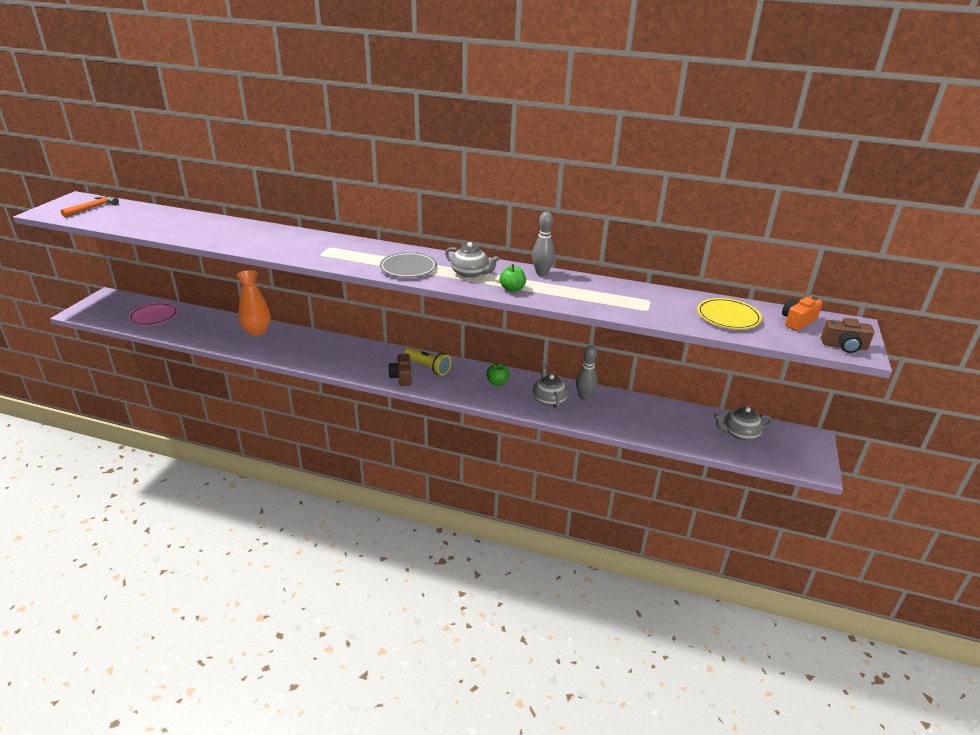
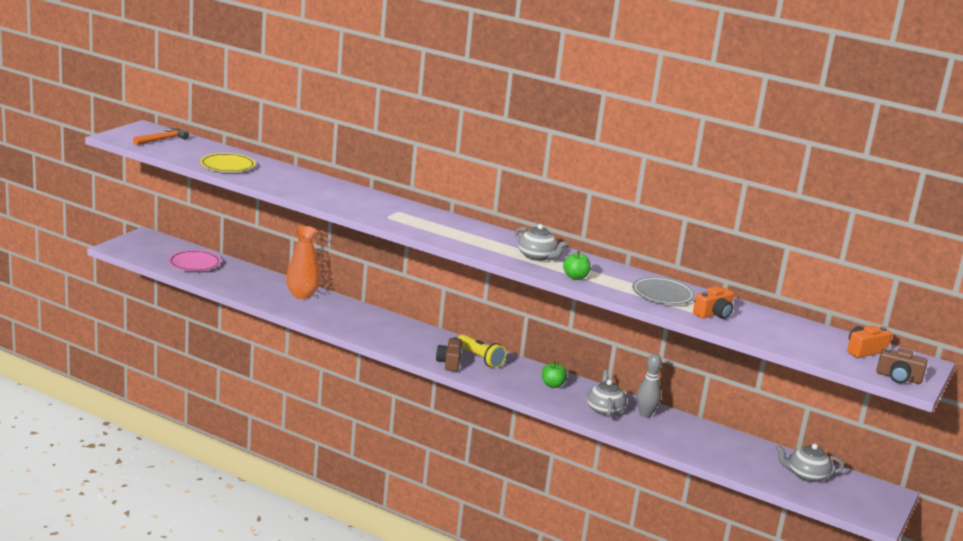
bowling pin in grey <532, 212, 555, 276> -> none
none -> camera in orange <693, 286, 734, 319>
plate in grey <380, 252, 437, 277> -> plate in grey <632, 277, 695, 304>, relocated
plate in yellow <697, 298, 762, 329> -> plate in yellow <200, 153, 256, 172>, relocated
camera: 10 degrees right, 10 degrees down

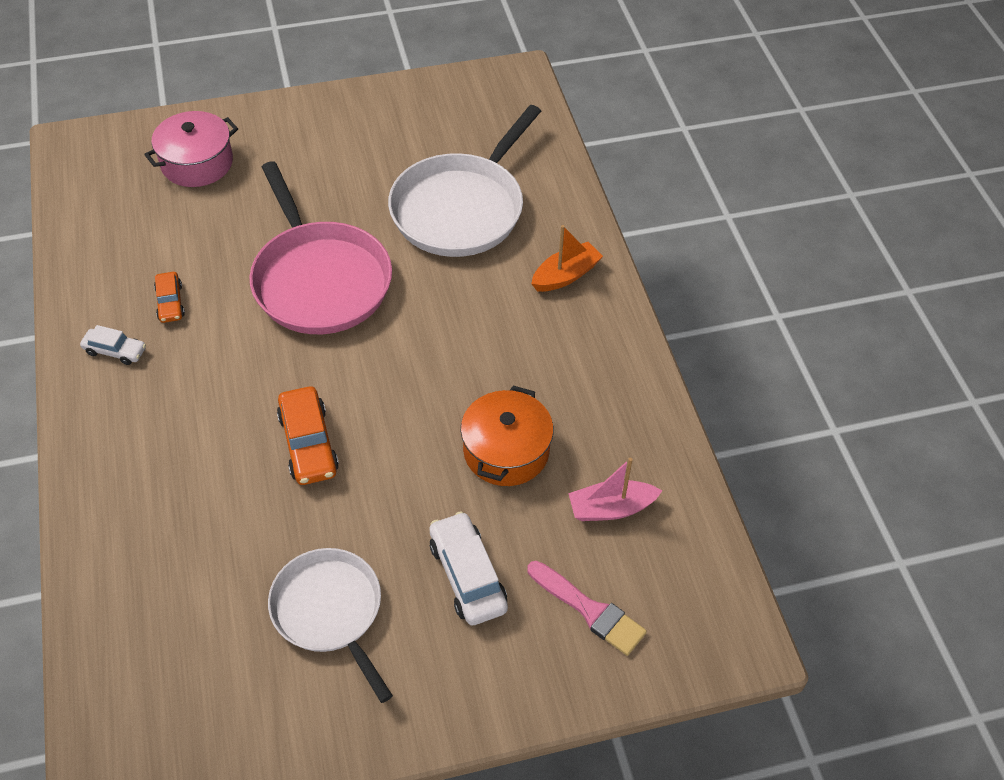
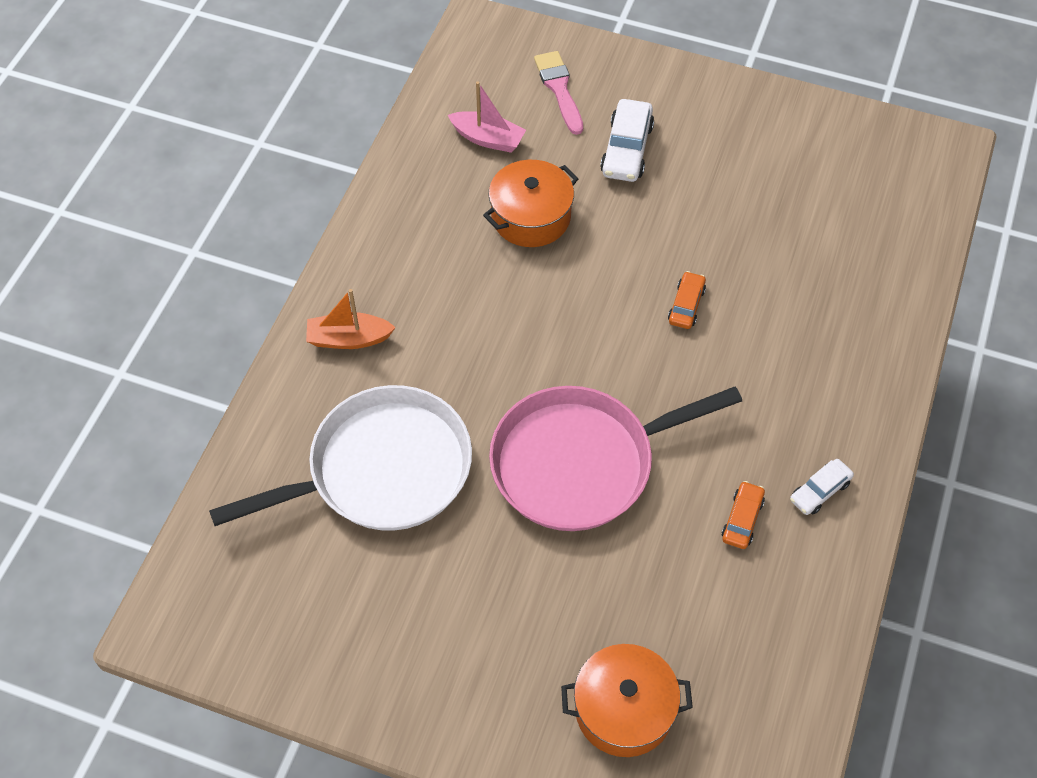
pan in white <268, 548, 393, 703> -> none
pot in pink <144, 111, 238, 187> -> pot in orange <561, 644, 693, 757>
car in white <80, 325, 146, 365> -> car in white <790, 459, 854, 515>, 90 degrees counterclockwise
pan in pink <249, 161, 392, 334> -> pan in pink <489, 386, 742, 531>, 120 degrees counterclockwise
car in orange <277, 386, 339, 485> -> car in orange <668, 271, 706, 329>, x0.61
camera: 145 degrees left, 5 degrees up

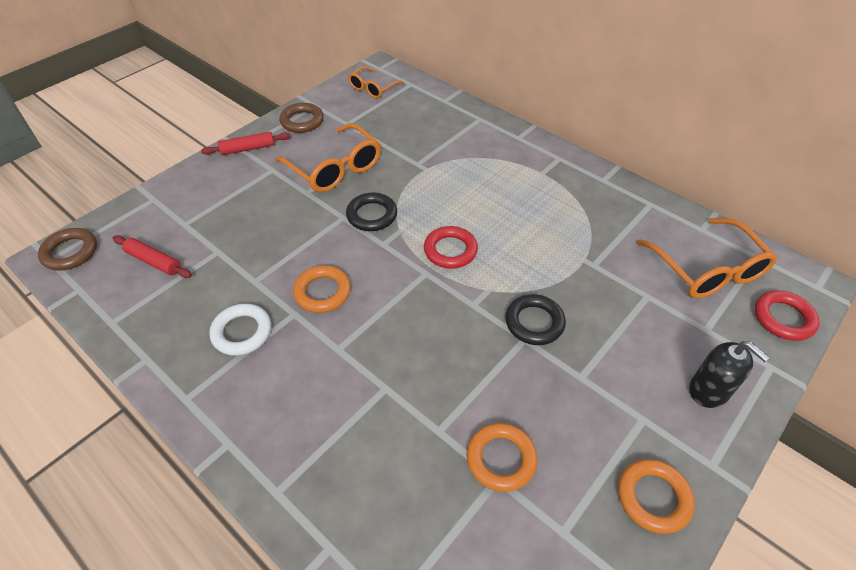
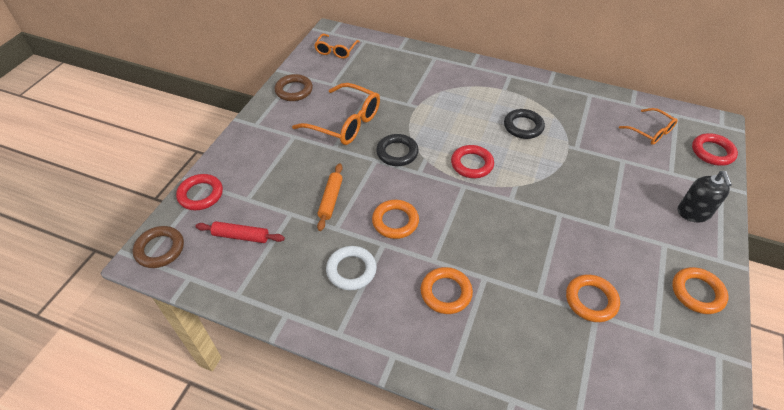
rolling pin in red <201, 132, 291, 155> -> none
none -> ring in red <176, 174, 223, 210>
none -> rolling pin in orange <317, 163, 343, 231>
none -> ring in orange <421, 267, 473, 314>
ring in black <505, 294, 566, 345> -> ring in black <504, 109, 545, 139>, relocated
soap dispenser in black <689, 341, 770, 408> -> soap dispenser in black <678, 171, 732, 222>, 60 degrees clockwise
glasses in orange <637, 218, 777, 298> -> glasses in orange <619, 108, 678, 145>, x0.59
camera: 20 degrees left, 0 degrees up

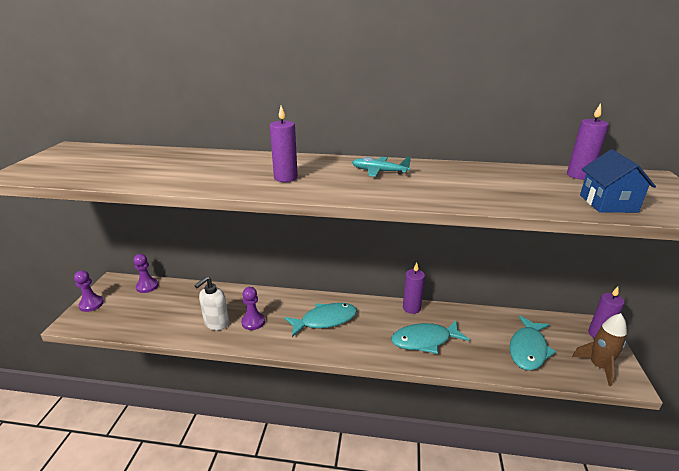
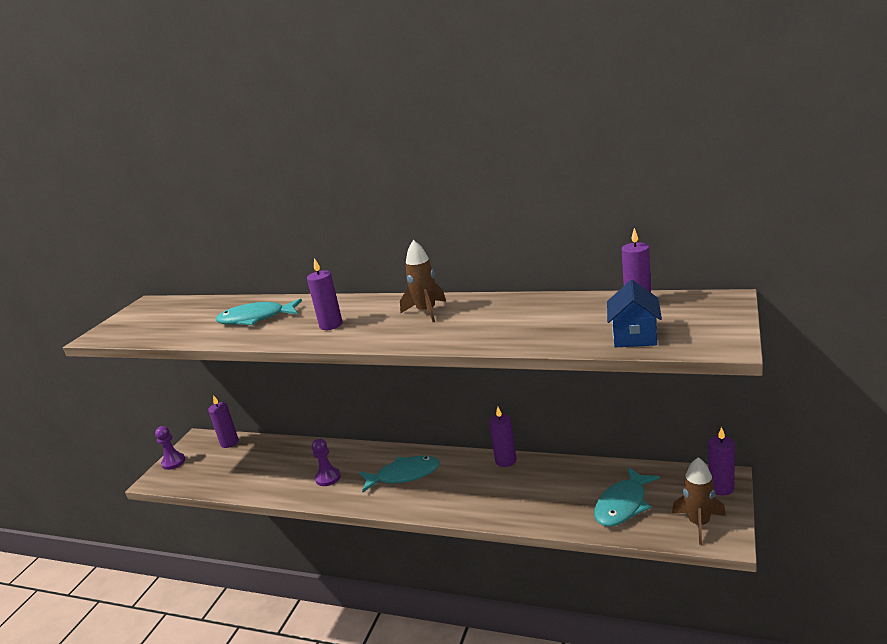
soap dispenser in white <194, 276, 229, 330> -> none
fish in turquoise <391, 321, 470, 354> -> fish in turquoise <216, 299, 302, 325>, relocated
pawn in purple <133, 254, 159, 293> -> candle in purple <208, 395, 239, 448>
plane in turquoise <352, 157, 411, 177> -> rocket in brown <400, 240, 446, 322>
camera: 15 degrees right, 5 degrees down

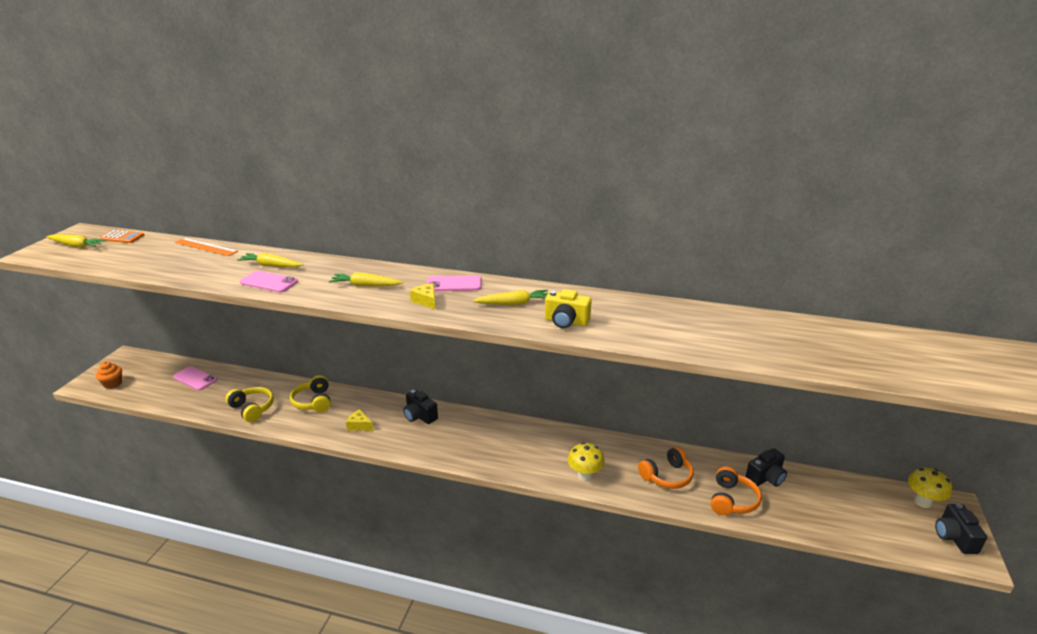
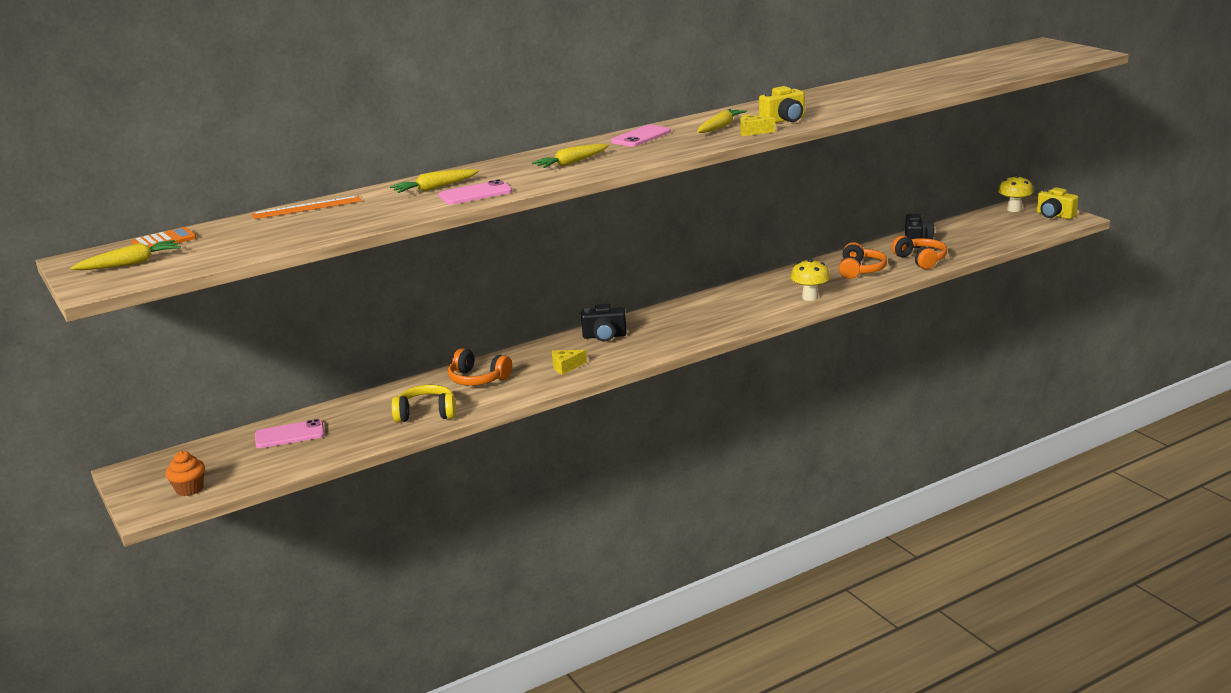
cheese in yellow <410, 284, 435, 309> -> cheese in yellow <740, 114, 775, 136>, relocated
headphones in yellow <290, 375, 331, 412> -> headphones in orange <448, 348, 512, 386>
camera in black <935, 503, 987, 554> -> camera in yellow <1037, 187, 1078, 219>
camera: 45 degrees left, 5 degrees down

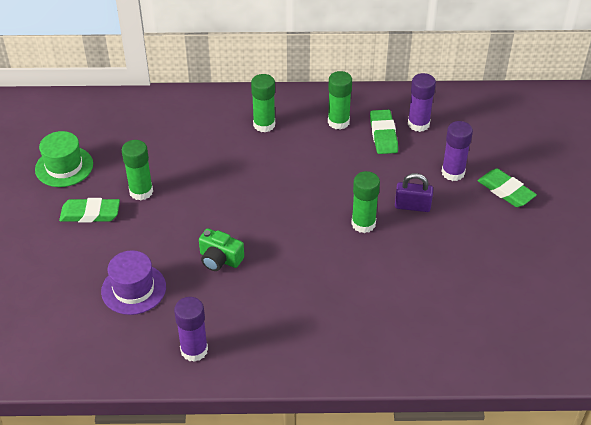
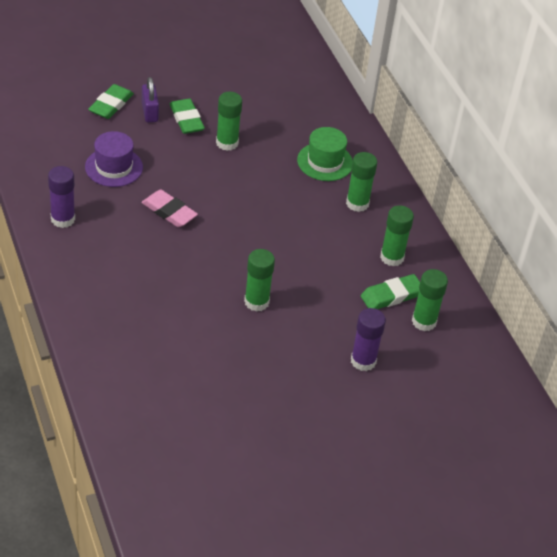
hat in green <35, 131, 93, 187> -> hat in green <297, 127, 353, 181>, relocated
padlock in purple <395, 173, 433, 212> -> padlock in purple <142, 77, 159, 122>, relocated
eraser in green <478, 168, 537, 207> -> eraser in green <88, 84, 134, 119>, relocated
camera in green <199, 228, 244, 271> -> eraser in pink <141, 189, 198, 227>
glue stick in purple <408, 73, 436, 132> -> glue stick in green <412, 269, 448, 331>
camera: 65 degrees right, 0 degrees up

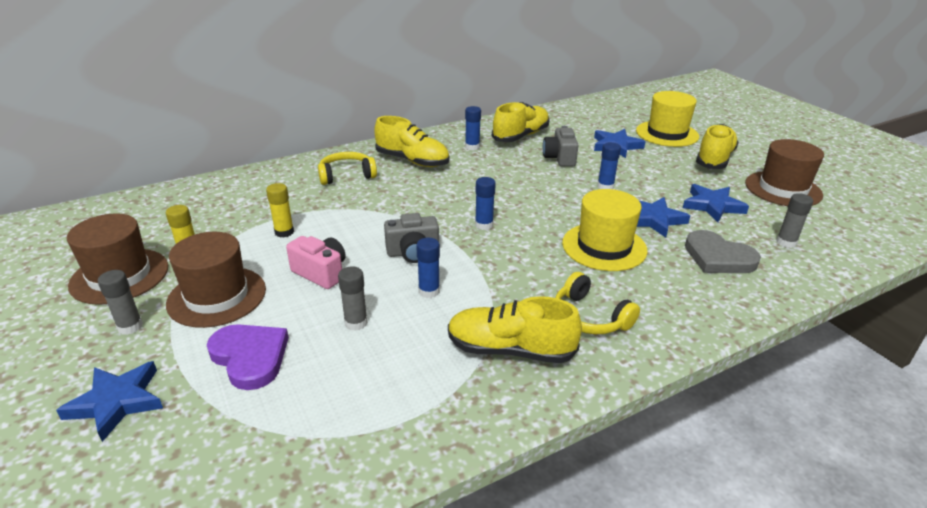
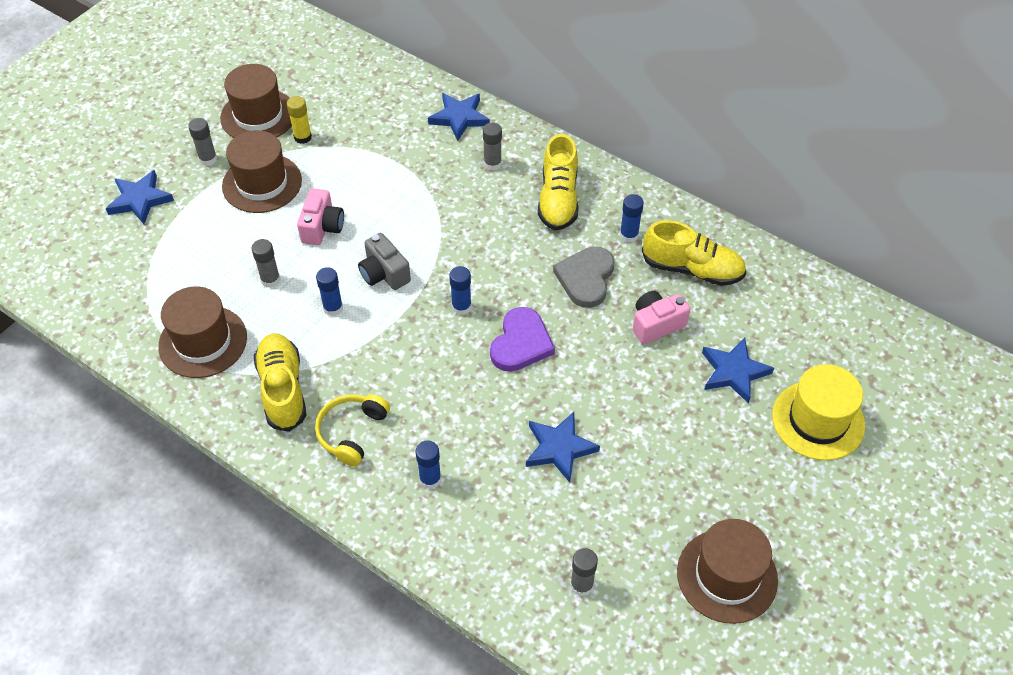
glue stick in yellow <266, 183, 294, 238> -> none
hat in yellow <562, 189, 648, 271> -> none
shoe in yellow <696, 124, 739, 169> -> none
none -> hat in brown <158, 286, 247, 378>
heart in purple <207, 324, 289, 390> -> heart in purple <490, 307, 555, 372>, relocated
glue stick in blue <597, 142, 621, 189> -> glue stick in blue <415, 440, 441, 489>, relocated
star in blue <683, 184, 749, 222> -> star in blue <428, 93, 490, 141>, relocated
heart in grey <685, 230, 761, 273> -> heart in grey <553, 247, 614, 308>, relocated
headphones in yellow <318, 152, 377, 185> -> glue stick in grey <483, 122, 502, 171>
camera in grey <543, 126, 579, 167> -> camera in pink <633, 291, 690, 344>
camera: 65 degrees right, 20 degrees up

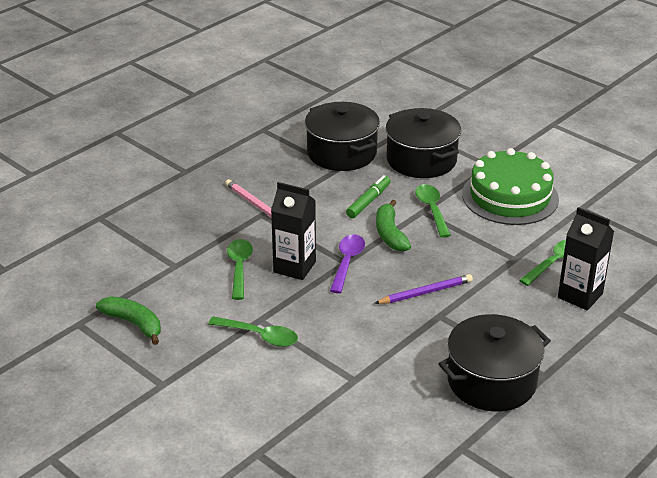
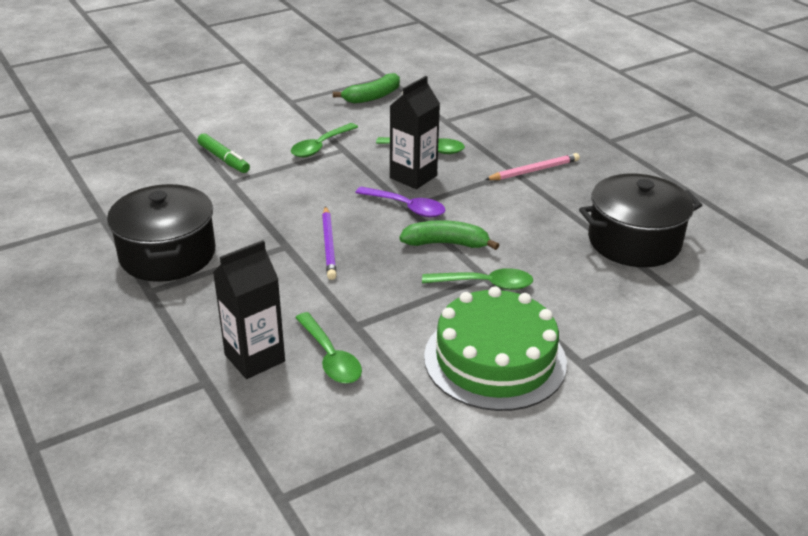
pot in black <385, 108, 461, 178> -> none
marker in green <346, 175, 391, 218> -> marker in green <197, 133, 250, 173>, relocated
camera: 105 degrees right, 0 degrees up

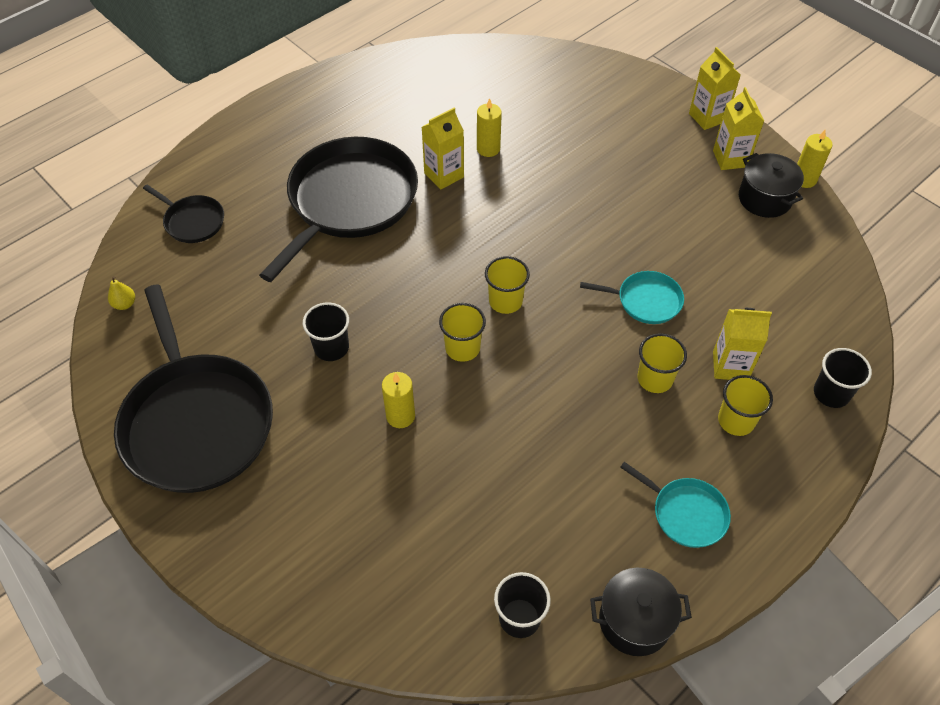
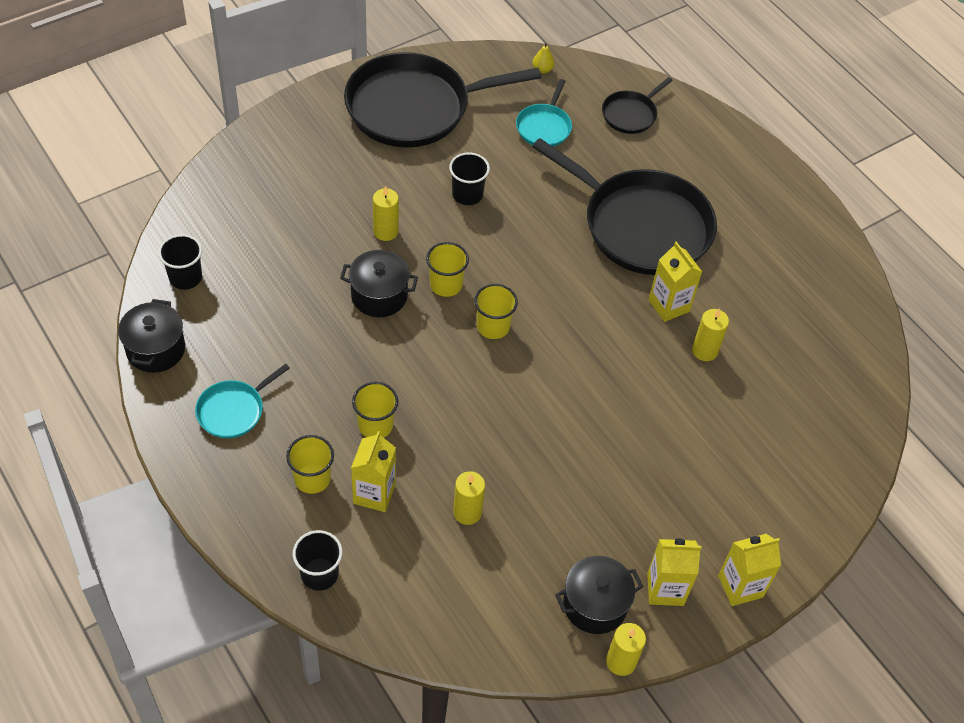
none -> pot in black <340, 250, 418, 317>
none -> candle in yellow <453, 471, 485, 525>
pan in turquoise <580, 271, 684, 324> -> pan in turquoise <516, 79, 572, 147>, relocated
camera: 95 degrees right, 0 degrees up

